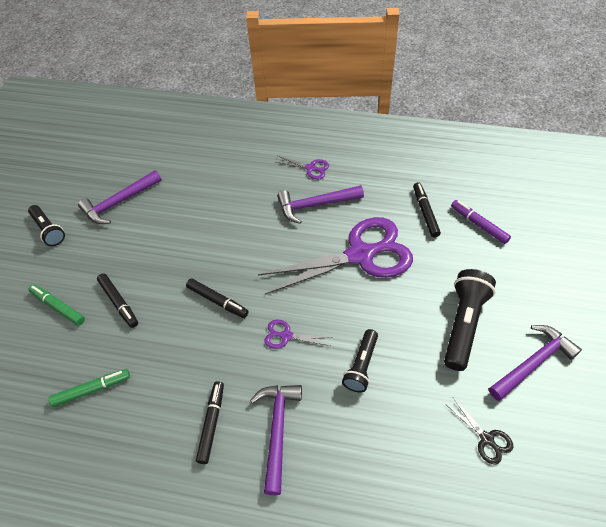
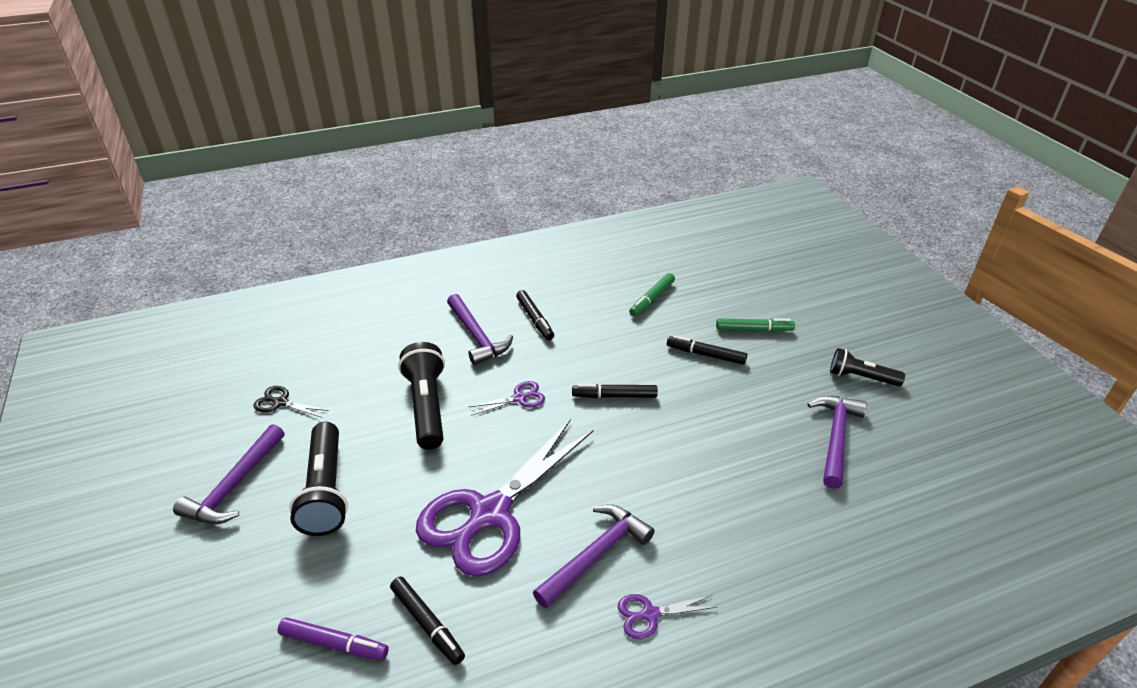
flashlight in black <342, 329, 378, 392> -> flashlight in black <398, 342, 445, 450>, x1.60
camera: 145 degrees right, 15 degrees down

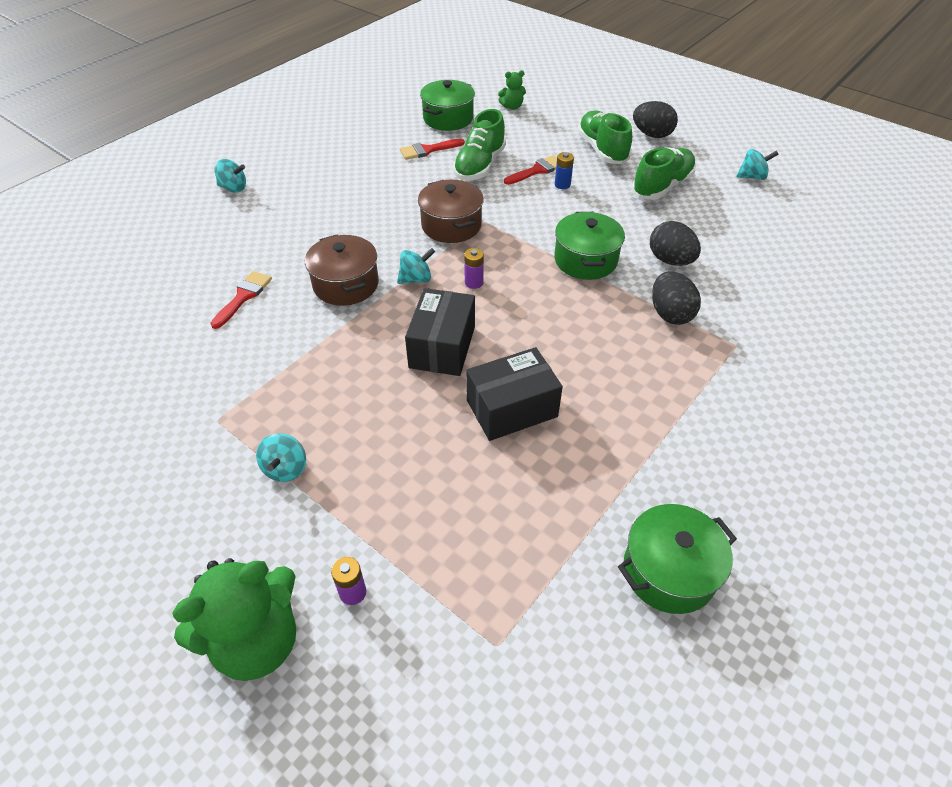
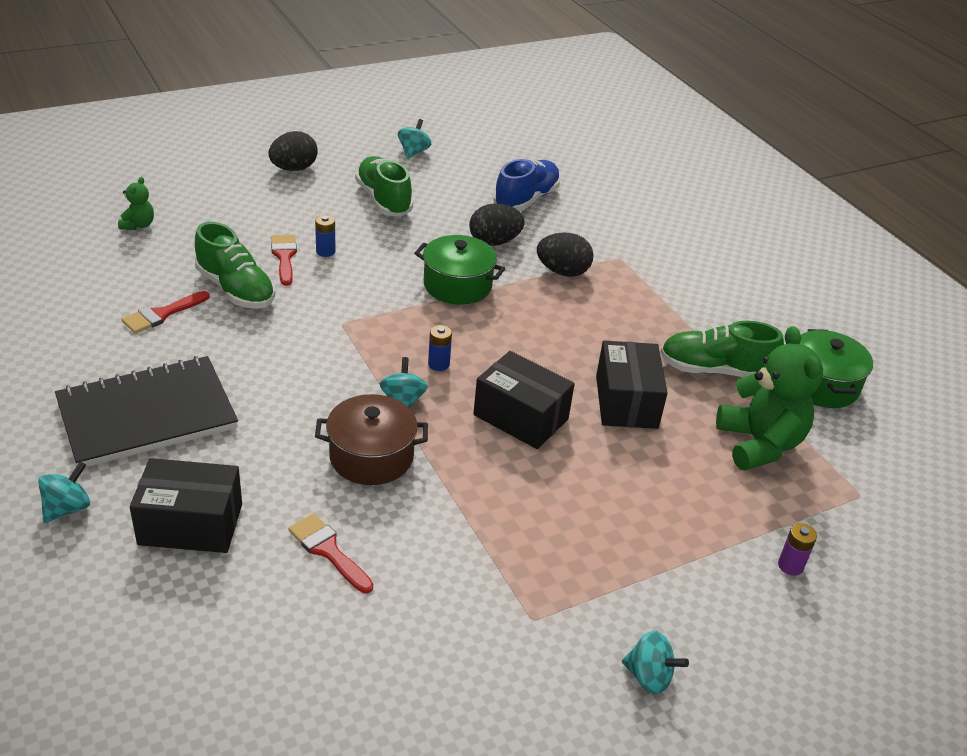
pot in brown <418, 180, 484, 243> -> none
pot in green <420, 80, 475, 131> -> none
none -> notebook in black <55, 356, 238, 467>
none -> box in black <130, 458, 242, 553>
none -> shoe in blue <493, 159, 561, 211>
teddy bear in green <172, 558, 296, 681> -> teddy bear in green <716, 326, 823, 471>, relocated
spinning top in turquoise <256, 433, 306, 482> -> spinning top in turquoise <622, 631, 689, 694>, relocated
shoe in green <577, 110, 632, 164> -> shoe in green <660, 321, 784, 377>, relocated
battery in purple <464, 248, 484, 289> -> battery in blue <428, 325, 452, 371>
brush in red <400, 138, 465, 160> -> brush in red <121, 291, 209, 334>, 45 degrees clockwise
camera: 70 degrees left, 10 degrees down

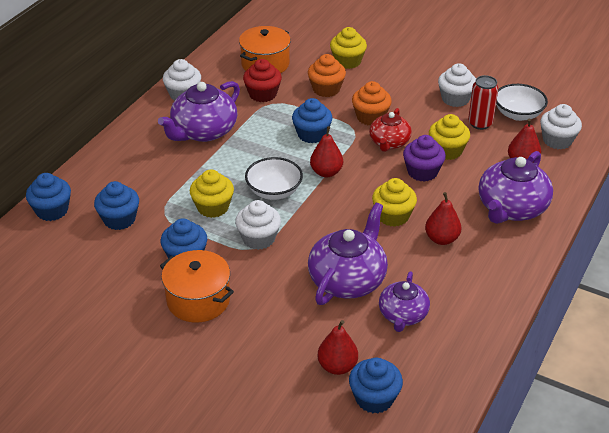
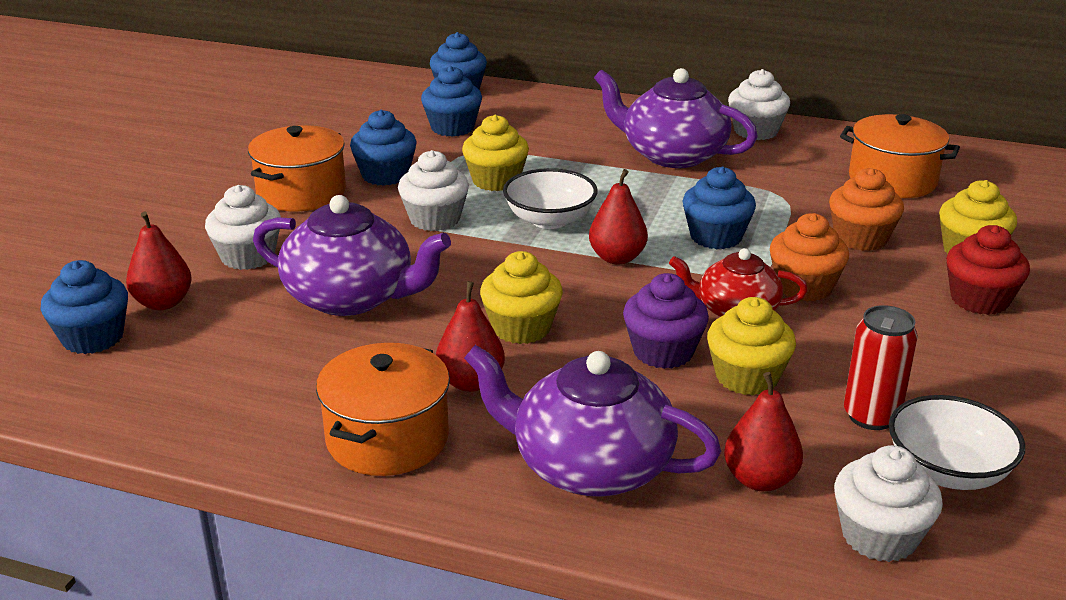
teapot in purple <379, 271, 430, 332> -> none
none -> pot in orange <316, 343, 450, 476>
cupcake in red <243, 59, 282, 102> -> cupcake in red <946, 225, 1030, 315>, relocated
cupcake in white <438, 63, 476, 107> -> cupcake in white <205, 185, 281, 270>, relocated
camera: 80 degrees right, 10 degrees down

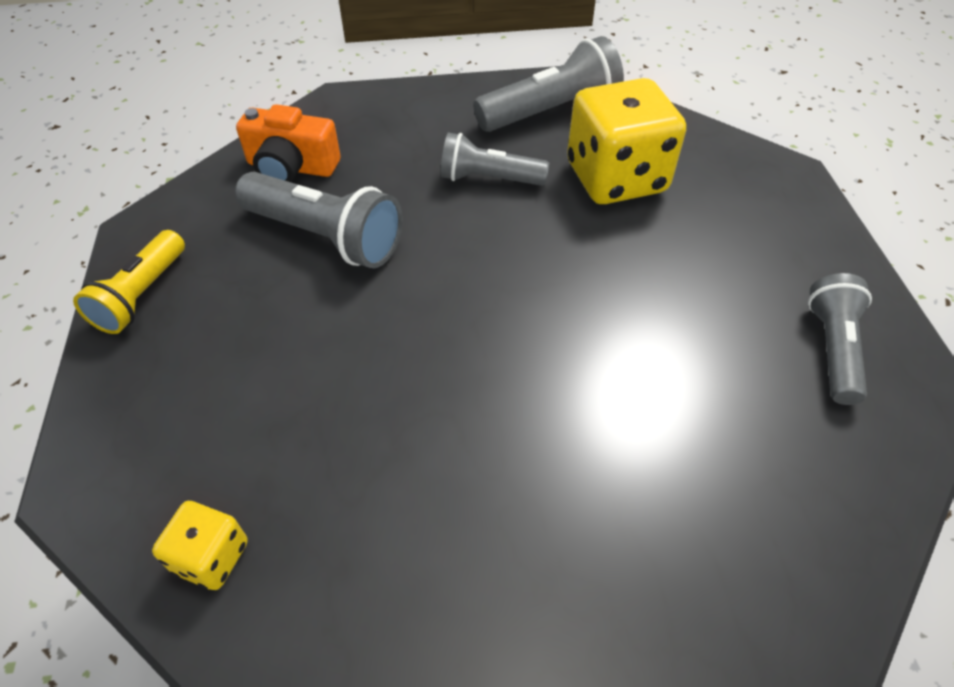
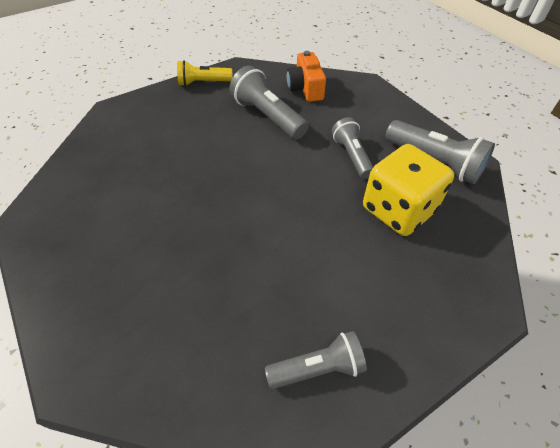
dice in yellow <152, 501, 248, 590> -> none
flashlight in grey <235, 172, 403, 268> -> flashlight in grey <229, 66, 309, 139>, 135 degrees clockwise
camera: 65 degrees right, 0 degrees up

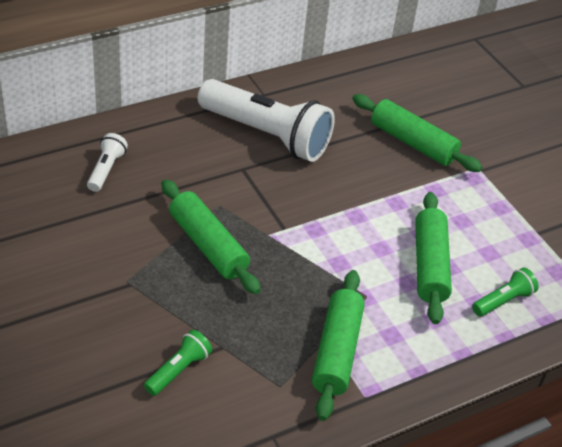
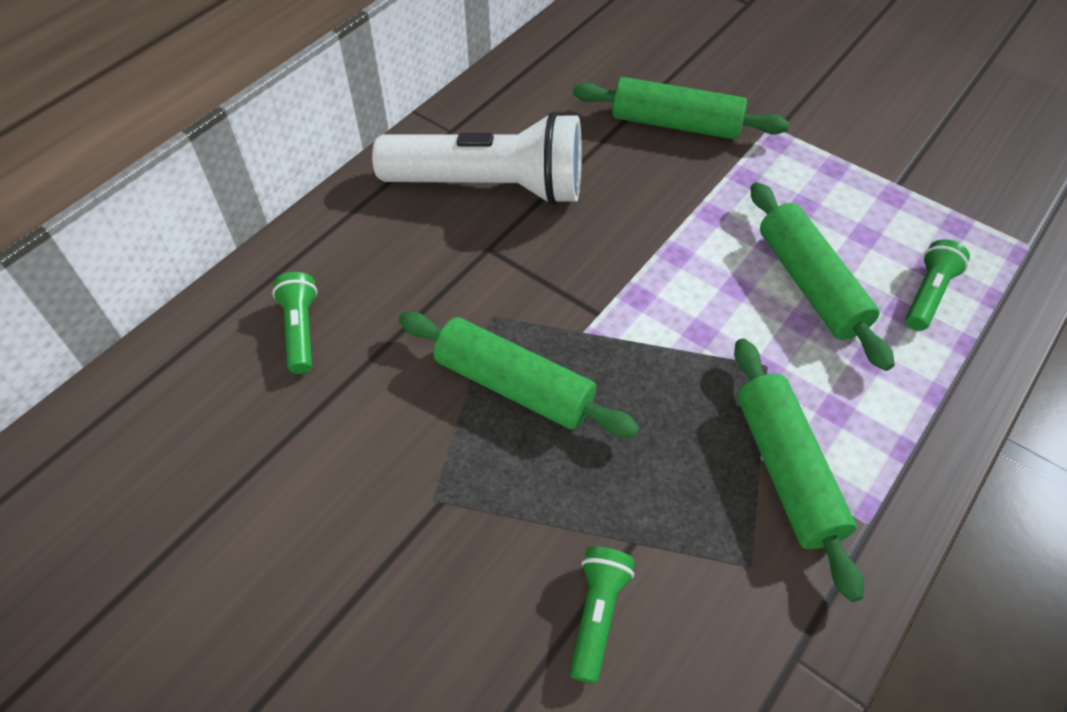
flashlight in white <87, 133, 128, 192> -> flashlight in green <272, 272, 318, 374>
camera: 20 degrees left, 10 degrees up

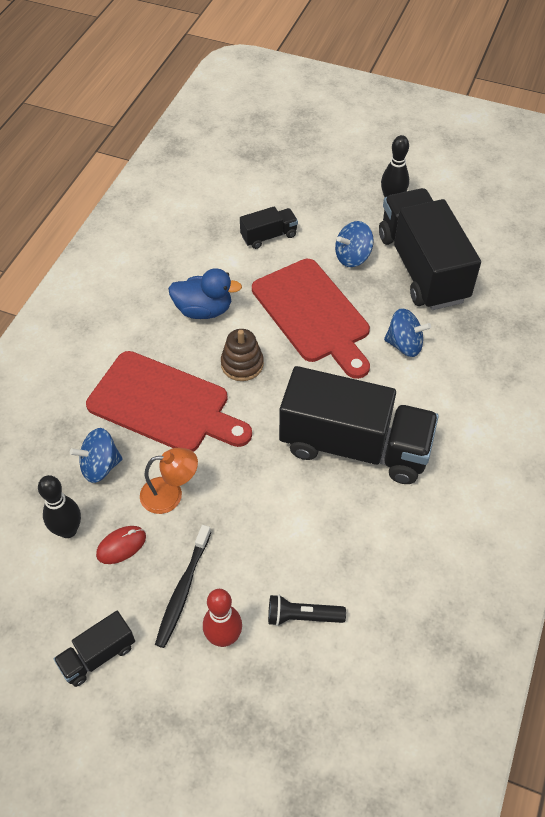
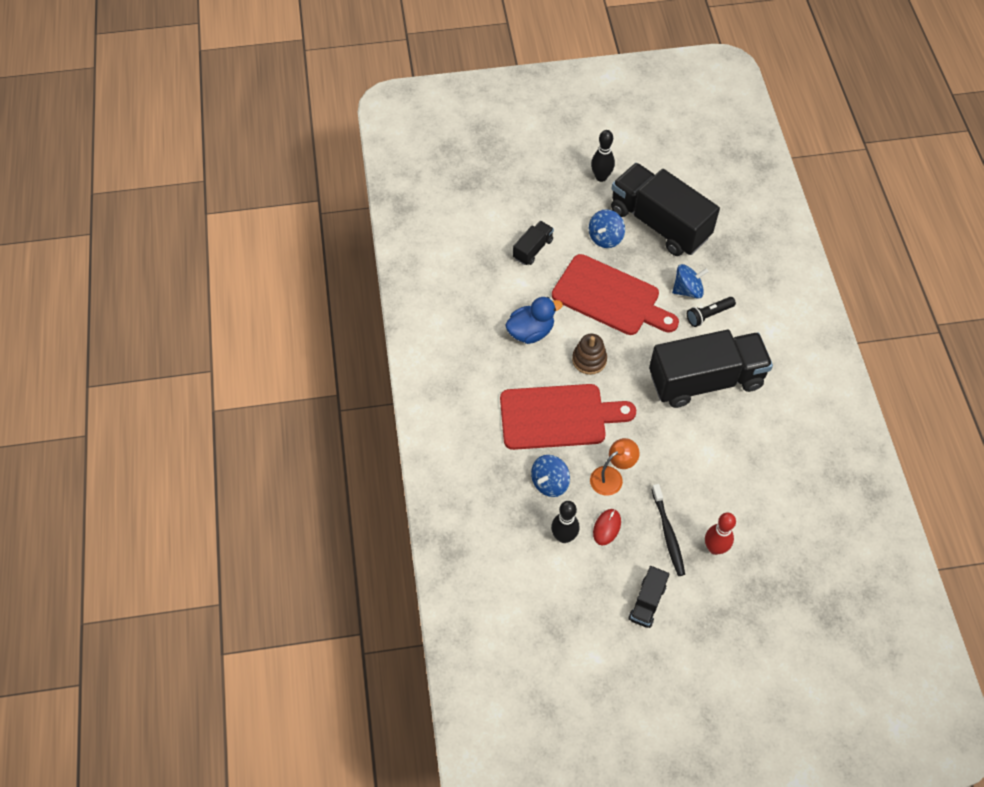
flashlight in black <268, 595, 346, 626> -> flashlight in black <687, 297, 736, 327>, relocated
camera: 30 degrees left, 5 degrees up

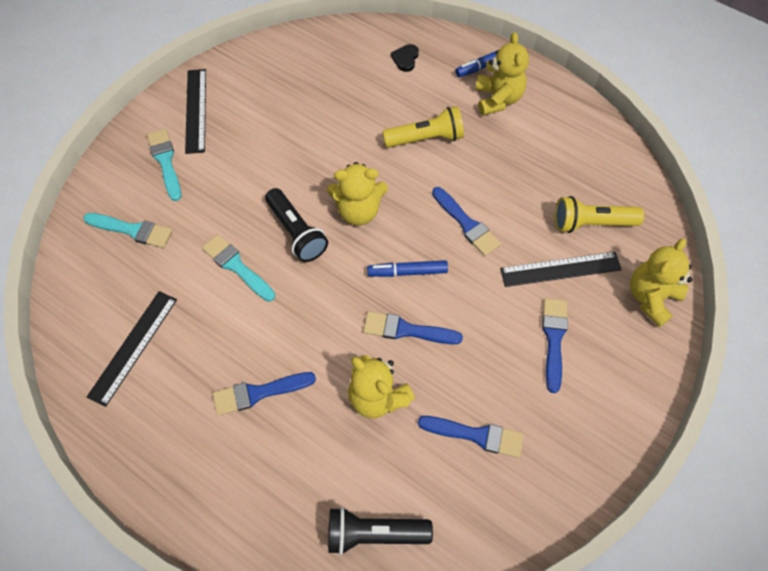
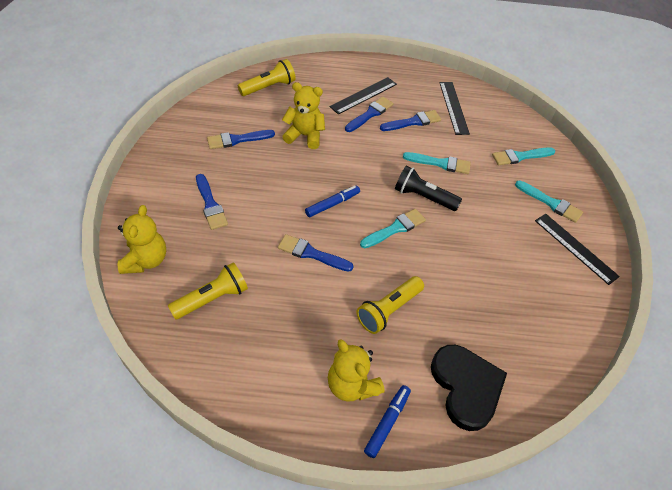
brush in blue <363, 311, 463, 344> -> brush in blue <380, 110, 441, 131>, relocated
ruler in black <500, 252, 622, 287> -> ruler in black <330, 77, 397, 115>, relocated
teddy bear in yellow <327, 162, 388, 225> -> brush in turquoise <360, 209, 426, 248>
flashlight in black <328, 507, 433, 555> -> flashlight in yellow <238, 59, 296, 96>
heart in black <391, 44, 419, 72> -> heart in black <431, 345, 507, 431>, x2.35
camera: 145 degrees right, 10 degrees down

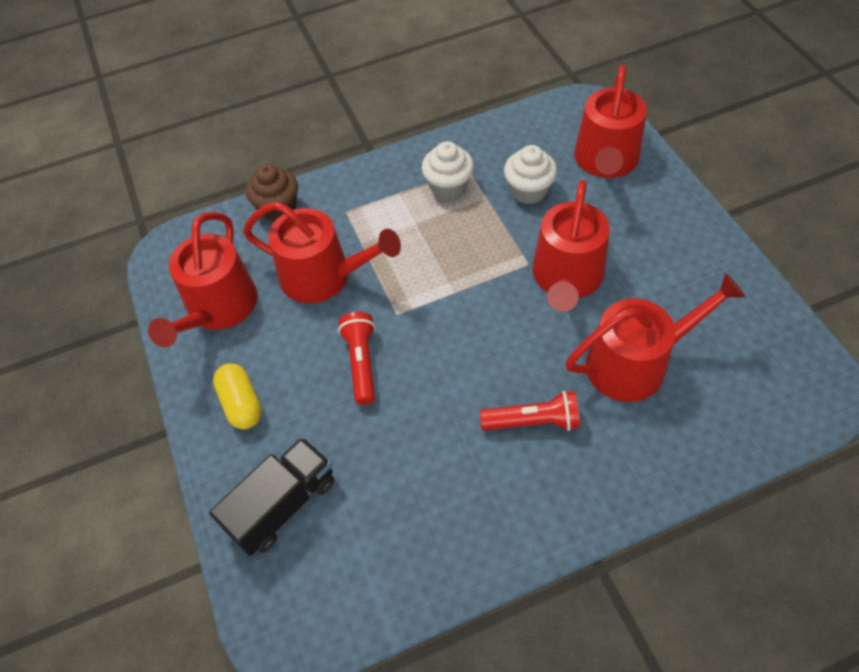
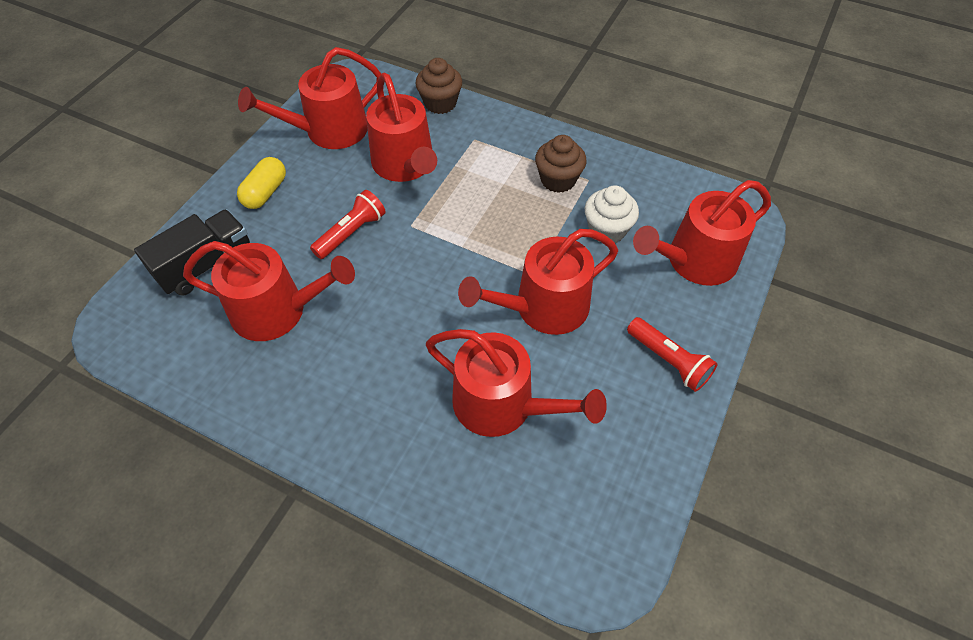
none -> watering can in red <183, 241, 355, 341>
flashlight in red <480, 391, 580, 431> -> flashlight in red <627, 317, 718, 392>, relocated
cupcake in white <422, 141, 474, 200> -> cupcake in brown <535, 135, 587, 193>
truck in black <209, 437, 335, 556> -> truck in black <134, 209, 250, 296>, 45 degrees counterclockwise
camera: 45 degrees right, 0 degrees up

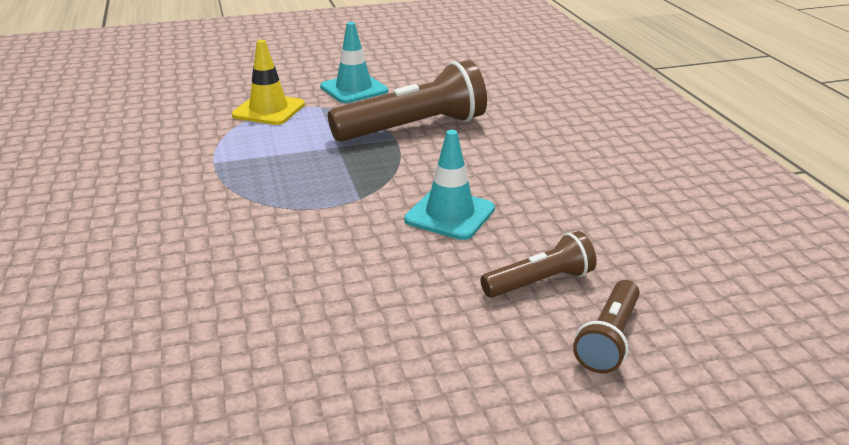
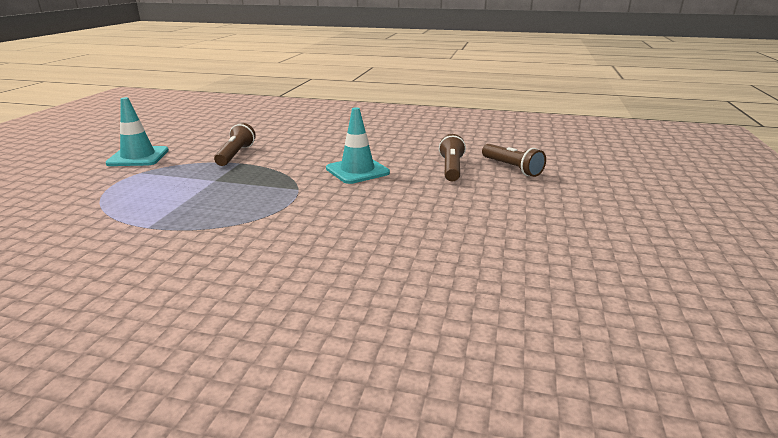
traffic cone in yellow <232, 40, 305, 125> -> none
flashlight in brown <328, 60, 487, 142> -> flashlight in brown <214, 123, 256, 166>, x0.54
camera: 60 degrees left, 5 degrees down

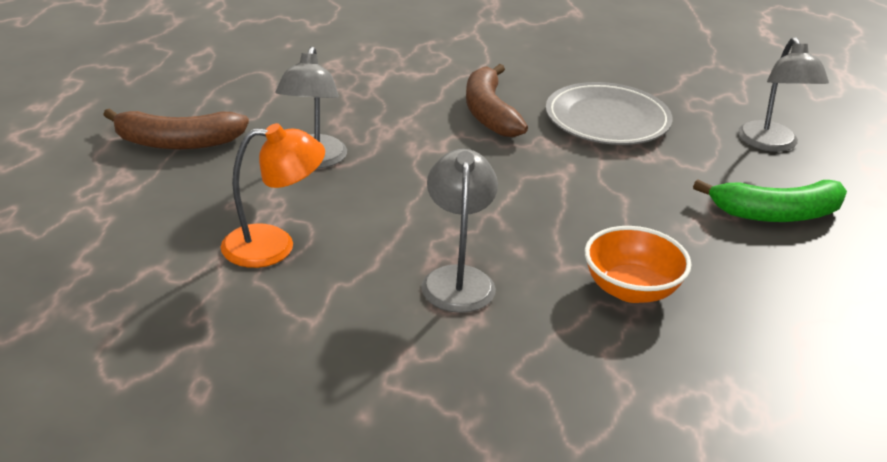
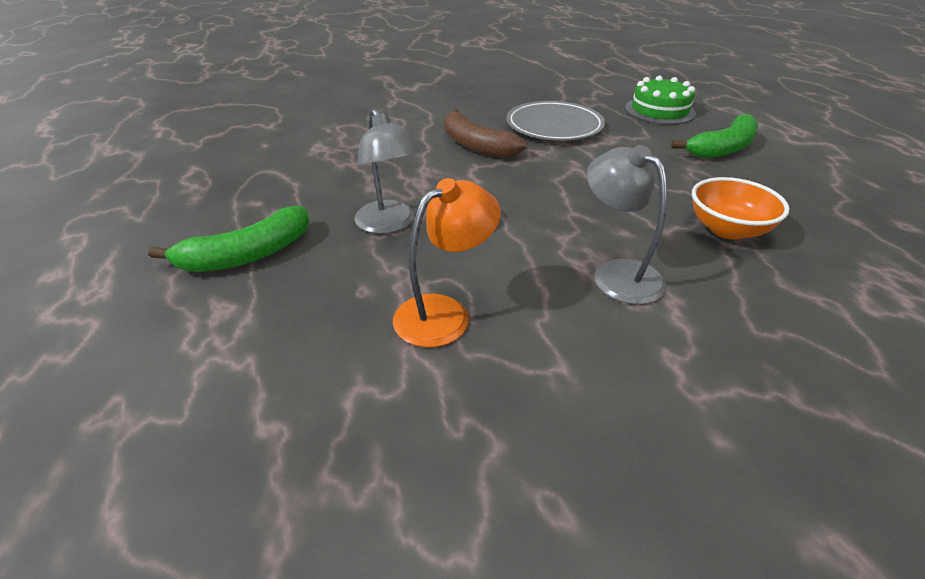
lamp in grey <738, 37, 829, 152> -> cake in green <625, 76, 696, 125>
banana in brown <103, 108, 249, 150> -> banana in green <148, 206, 310, 272>
camera: 30 degrees left, 5 degrees up

